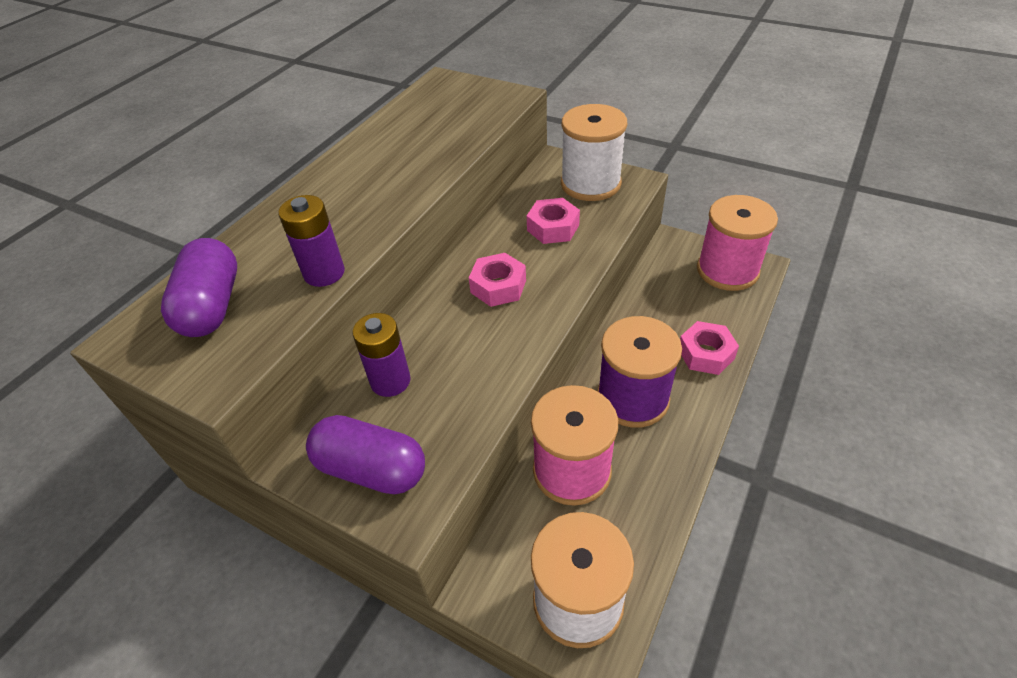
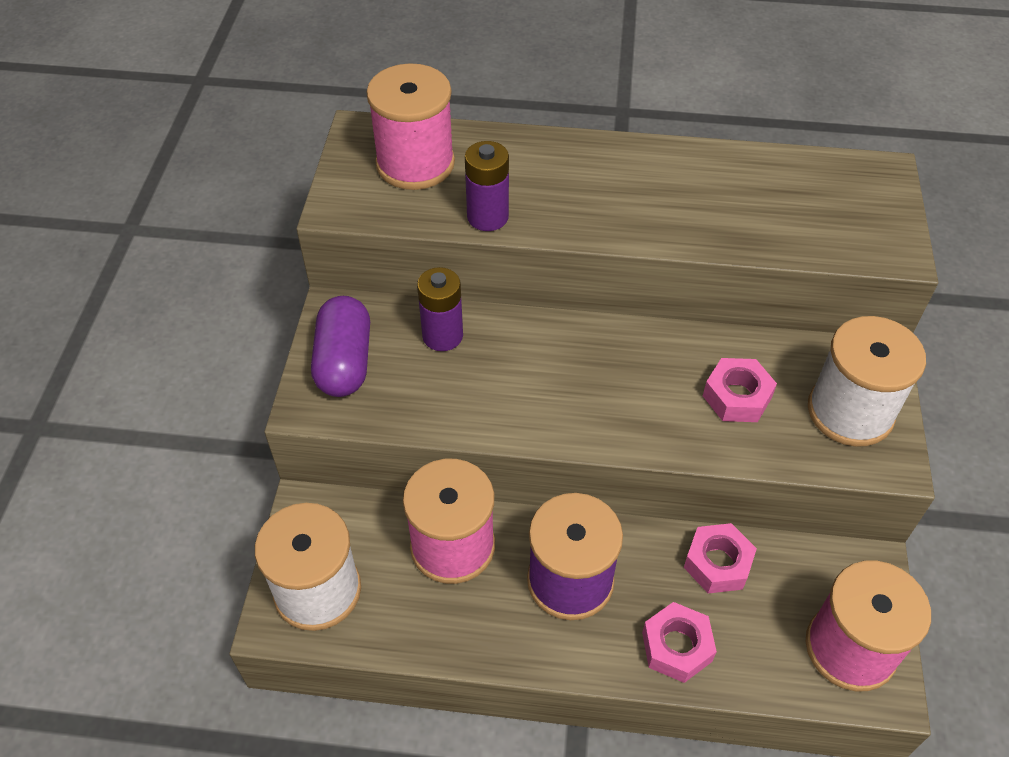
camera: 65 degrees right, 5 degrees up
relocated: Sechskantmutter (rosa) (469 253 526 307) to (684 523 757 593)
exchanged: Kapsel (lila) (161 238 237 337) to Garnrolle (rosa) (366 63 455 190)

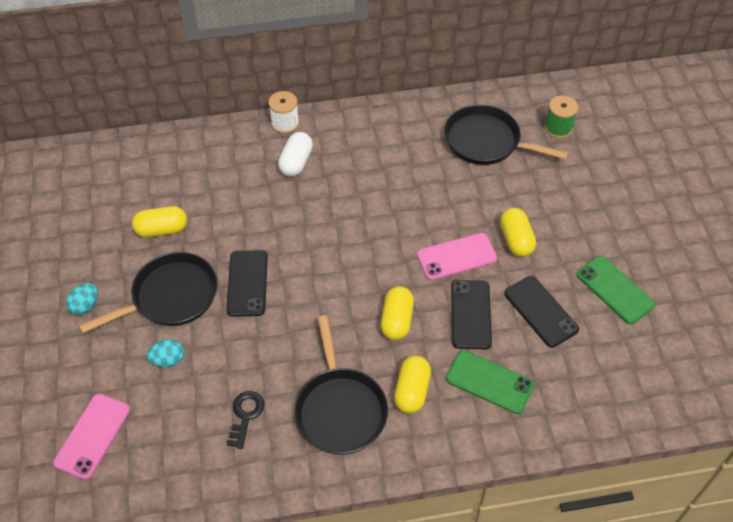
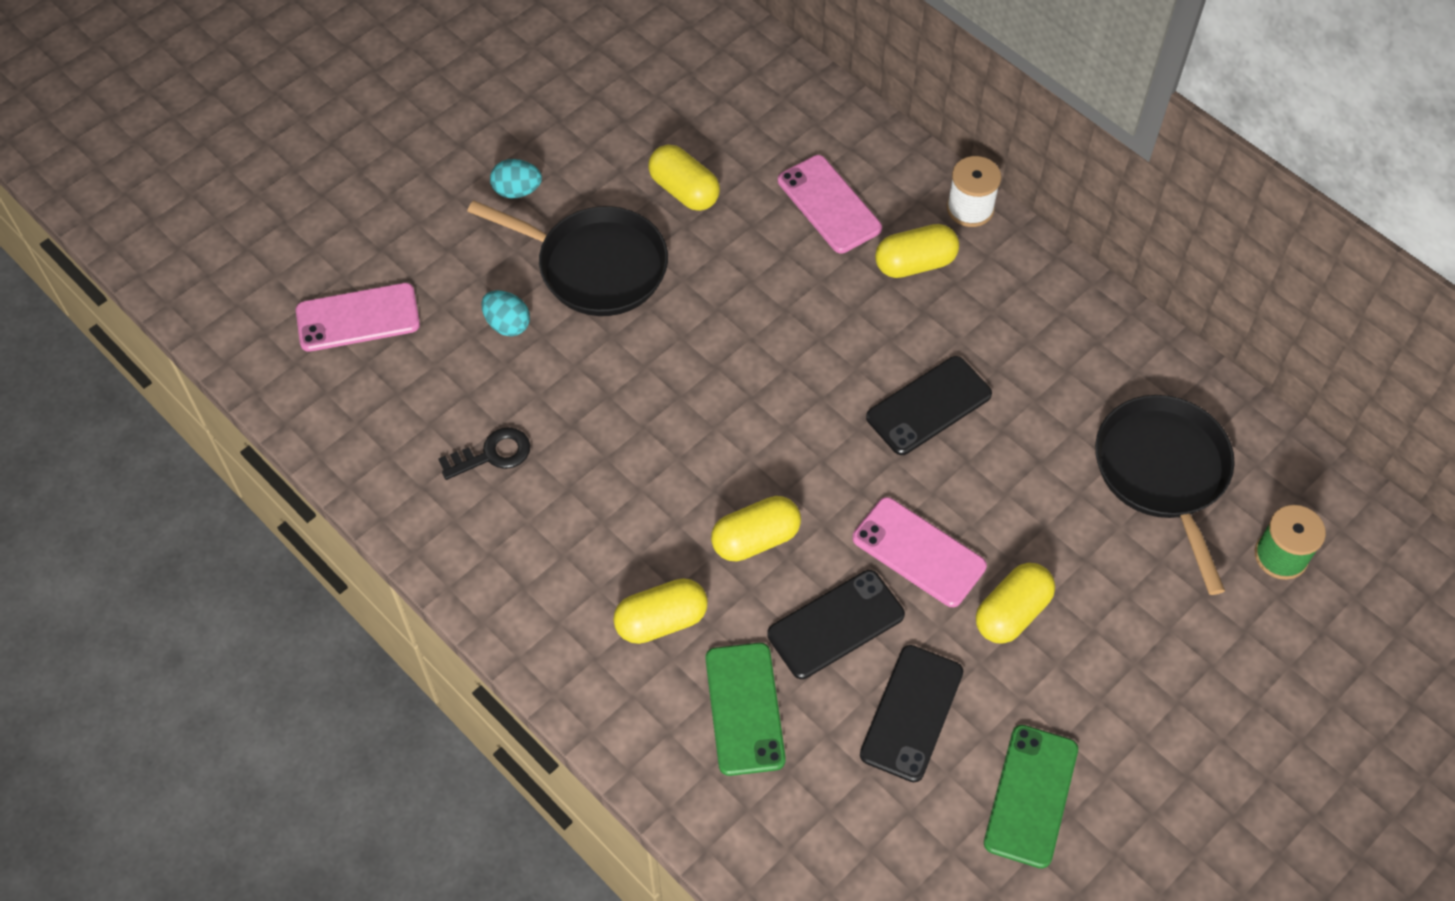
camera: 55 degrees right, 5 degrees up
missing: Pfanne (schwarz) (295 315 388 455)
appeared: Handy (rosa) (778 155 882 253)
relocated: Handy (schwarz) (226 250 268 317) to (866 356 992 455)
colour: Kapsel (weiß) (278 132 313 177) to Kapsel (gelb) (875 224 959 278)

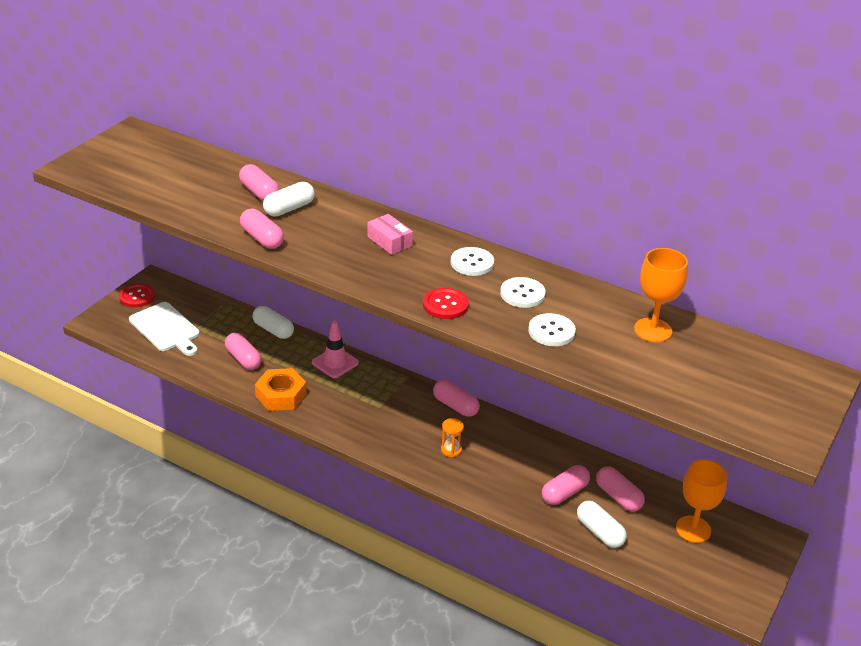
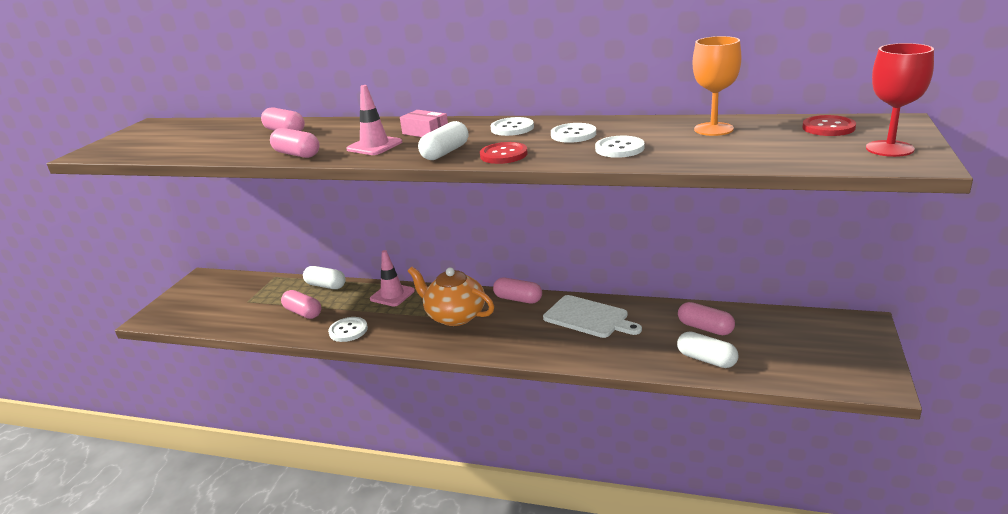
camera: 10 degrees left, 10 degrees down
missing: Sanduhr (orange) (441 418 464 457); Kelch (orange) (676 459 727 543); Kapsel (rosa) (542 465 590 505)
appeared: Kelch (rot) (866 43 934 157); Leitkegel (rosa) (346 85 402 155); Teekanne (orange) (408 267 494 326)
relocated: Kapsel (weiß) (263 182 315 217) to (418 121 468 160); Knopf (rot) (119 284 155 307) to (802 115 856 136); Schneidebrett (weiß) (129 302 200 356) to (543 295 642 338)
exchanged: Sechskantmutter (orange) (255 368 307 411) to Knopf (weiß) (328 317 368 342)

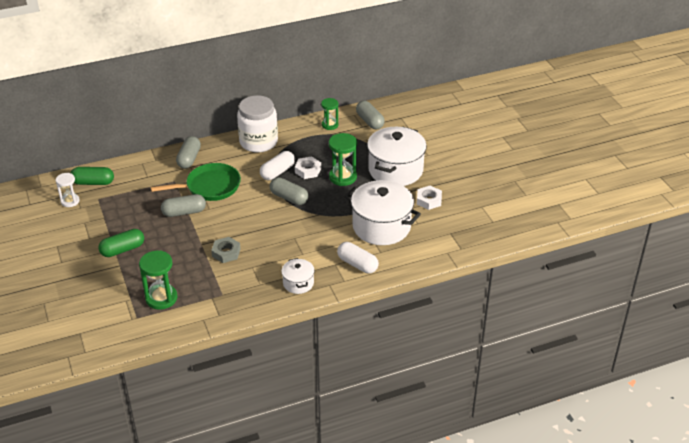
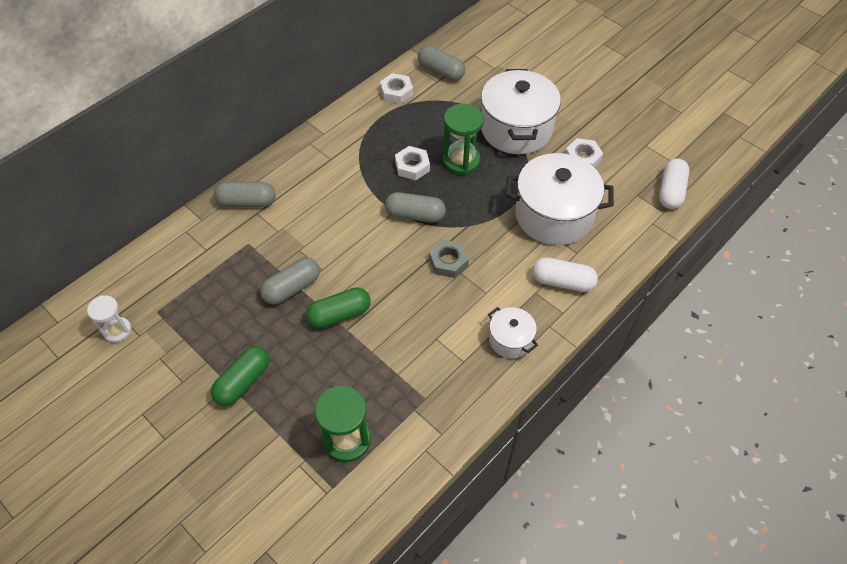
camera: 25 degrees left, 15 degrees up
missing: Einmachglas (weiß) (237 95 278 153); Pfanne (grün) (151 163 241 201)
relocated: Kapsel (weiß) (260 151 295 180) to (659 159 689 209); Kapsel (grün) (71 167 114 185) to (306 287 371 329); Sechskantmutter (grau) (211 237 240 263) to (429 240 469 278)
exchanged: Sanduhr (grün) (321 98 339 130) to Sechskantmutter (weiß) (380 73 413 104)
spun: Kapsel (grau) (176 136 201 169) = (214 182 275 207) 75 degrees counterclockwise

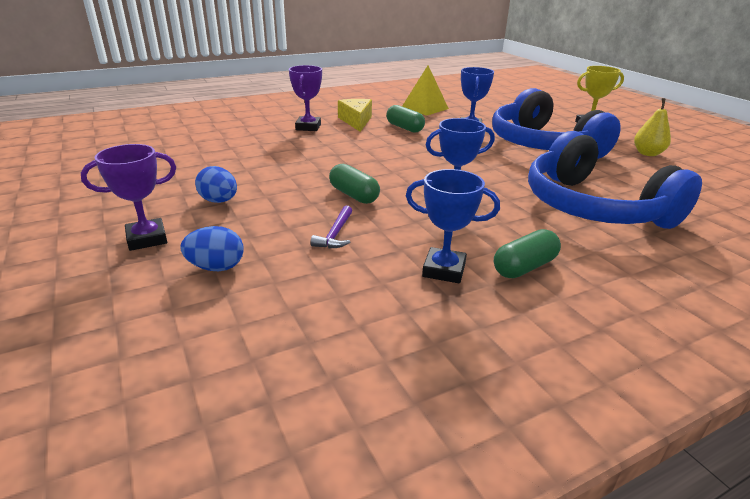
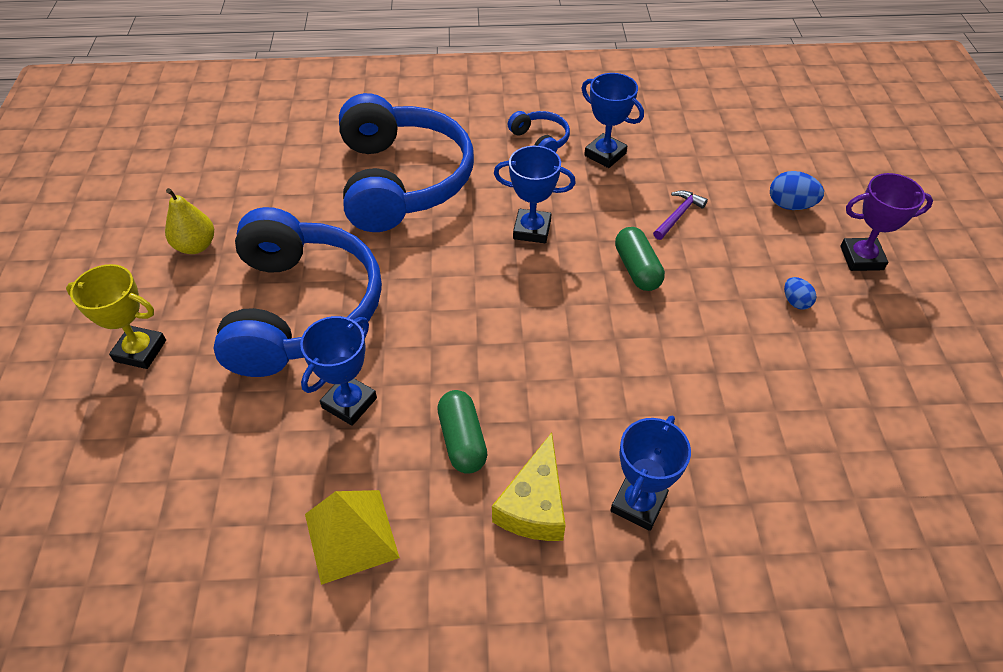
camera: 155 degrees left, 20 degrees up
exchanged: Kapsel (grün) (494 229 561 278) to Kopfhörer (blau) (508 111 570 152)
colour: Pokal (lila) (289 65 322 131) to Pokal (blau) (610 416 691 531)
size: Ei (blau) (195 166 237 203) = (784 277 816 310) x0.64

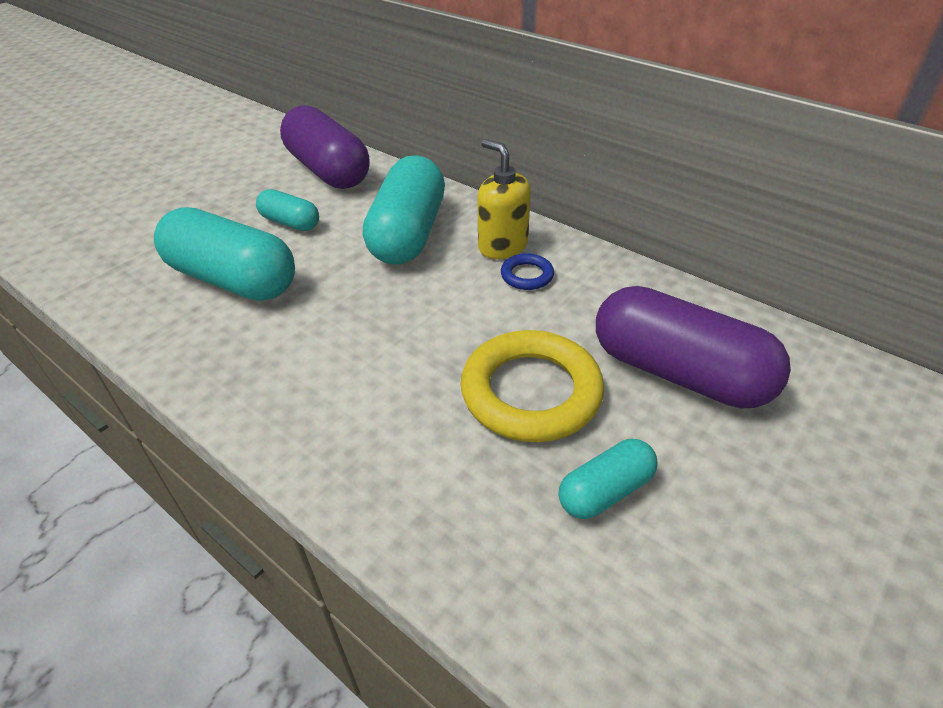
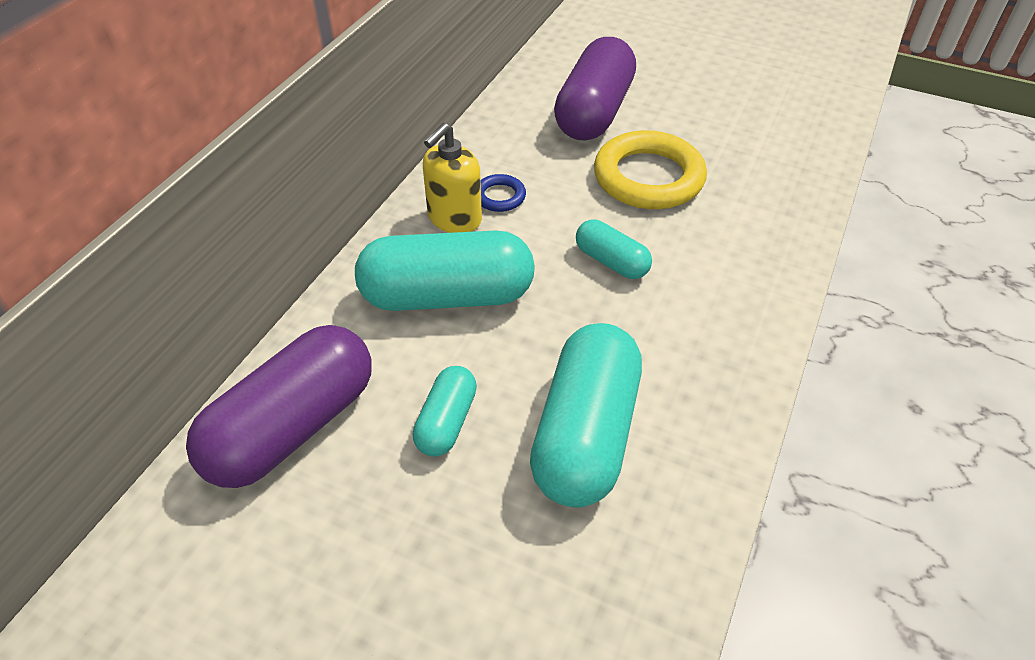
camera: 105 degrees left, 5 degrees up
relocated: Kapsel (türkis) (559 439 657 519) to (576 219 652 279)

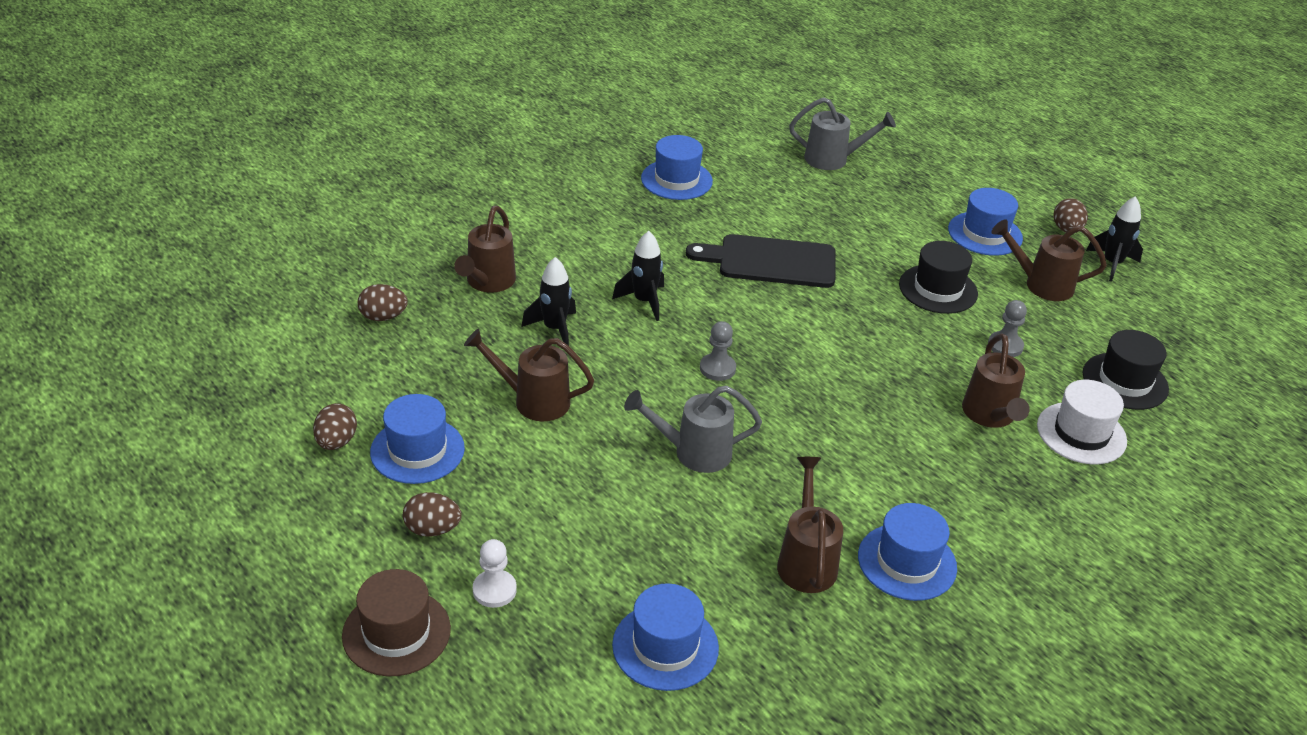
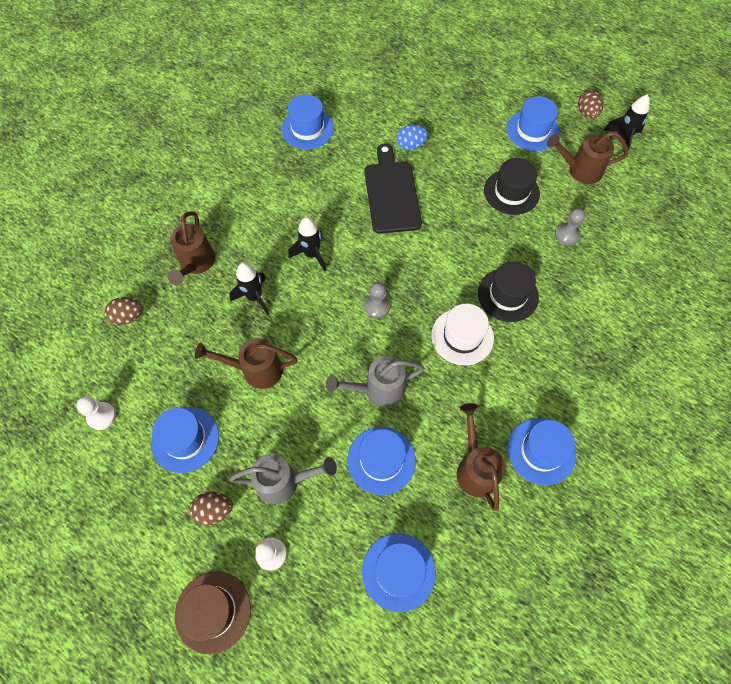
camera: 10 degrees left, 25 degrees up
missing: Gießkanne (braun) (962 334 1030 428); Ei (braun) (313 403 357 450)
appeared: Ei (blau) (396 125 428 150); Bauer (weiß) (76 396 116 430); Hut (blau) (347 427 416 495)
relocated: Gießkanne (grau) (789 97 896 170) to (229 454 337 504); Hut (schwarz) (1083 330 1169 410) to (478 262 539 322); Hut (weiß) (1037 380 1127 464) to (431 304 494 366)
spun: Schneidebrett (schwarz) (686 234 836 288) = (365 144 422 234) 90 degrees clockwise

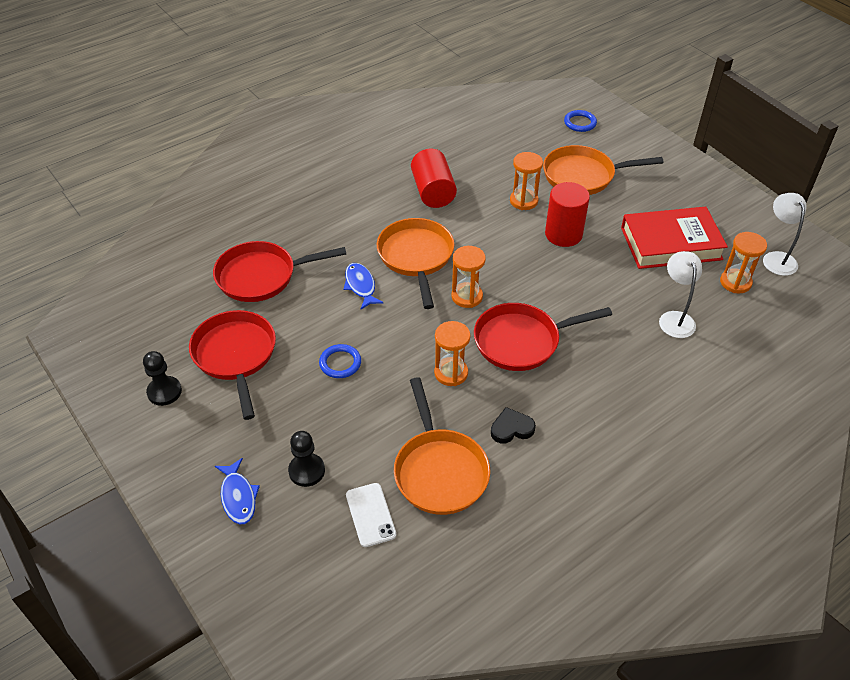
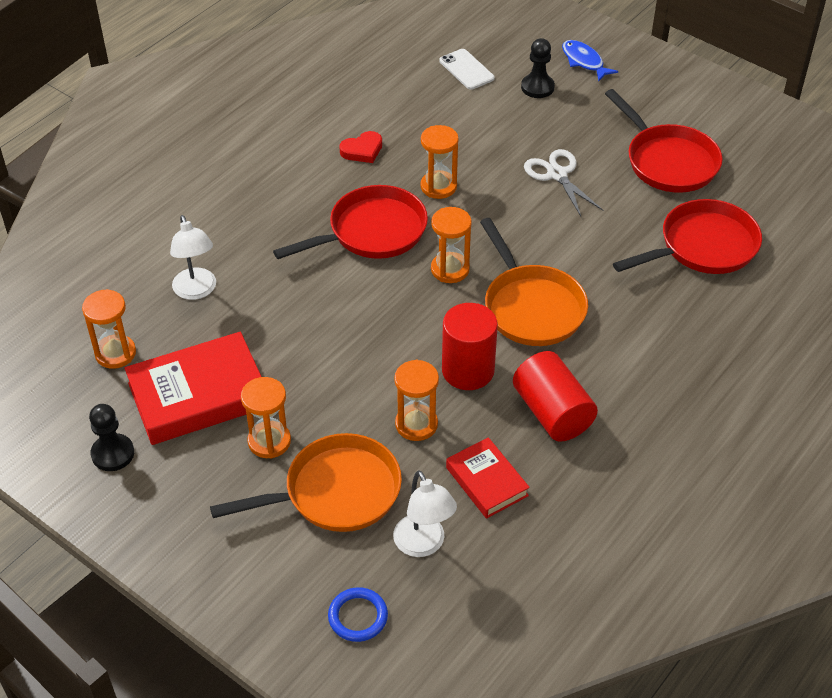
camera: 165 degrees right, 0 degrees up
missing: Fisch (blau) (343 263 384 309); Pfanne (orange) (394 377 490 515)
appeared: Sanduhr (orange) (241 377 291 459); Buch (rot) (446 437 530 519)
relocated: Vollzylinder (rot) (545 182 590 247) to (442 303 498 390); Lampe (weiß) (763 193 807 276) to (393 470 457 557); Bauer (schwarz) (143 351 182 406) to (89 404 134 471)
exchanged: Ring (blau) (319 344 361 378) to Schere (weiß) (524 149 603 218)
colour: Herz (schwarz) (491 407 536 444) to Herz (rot) (340 131 382 163)

